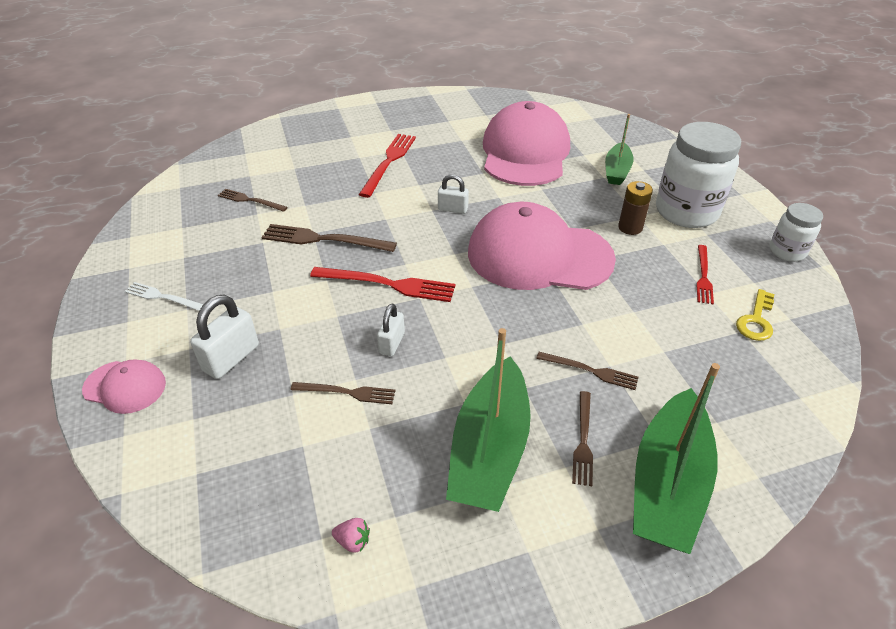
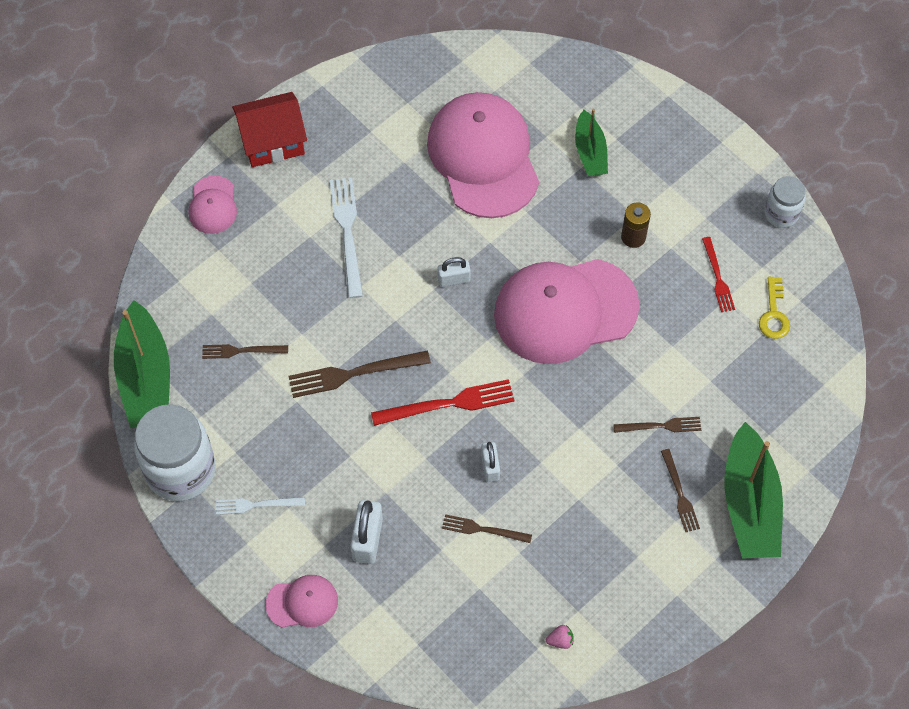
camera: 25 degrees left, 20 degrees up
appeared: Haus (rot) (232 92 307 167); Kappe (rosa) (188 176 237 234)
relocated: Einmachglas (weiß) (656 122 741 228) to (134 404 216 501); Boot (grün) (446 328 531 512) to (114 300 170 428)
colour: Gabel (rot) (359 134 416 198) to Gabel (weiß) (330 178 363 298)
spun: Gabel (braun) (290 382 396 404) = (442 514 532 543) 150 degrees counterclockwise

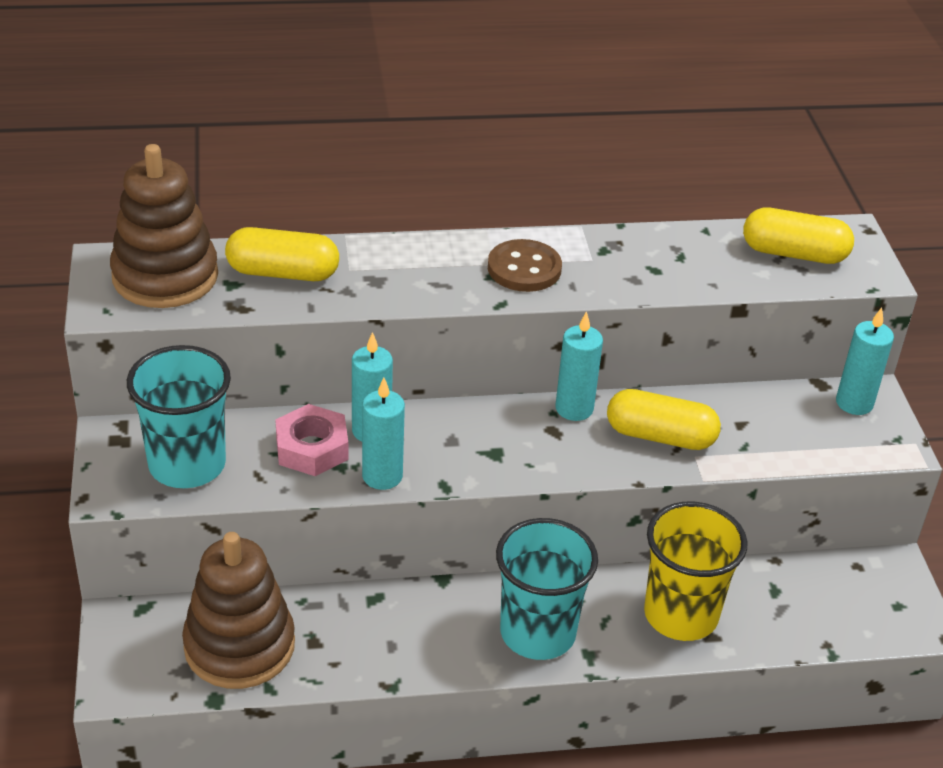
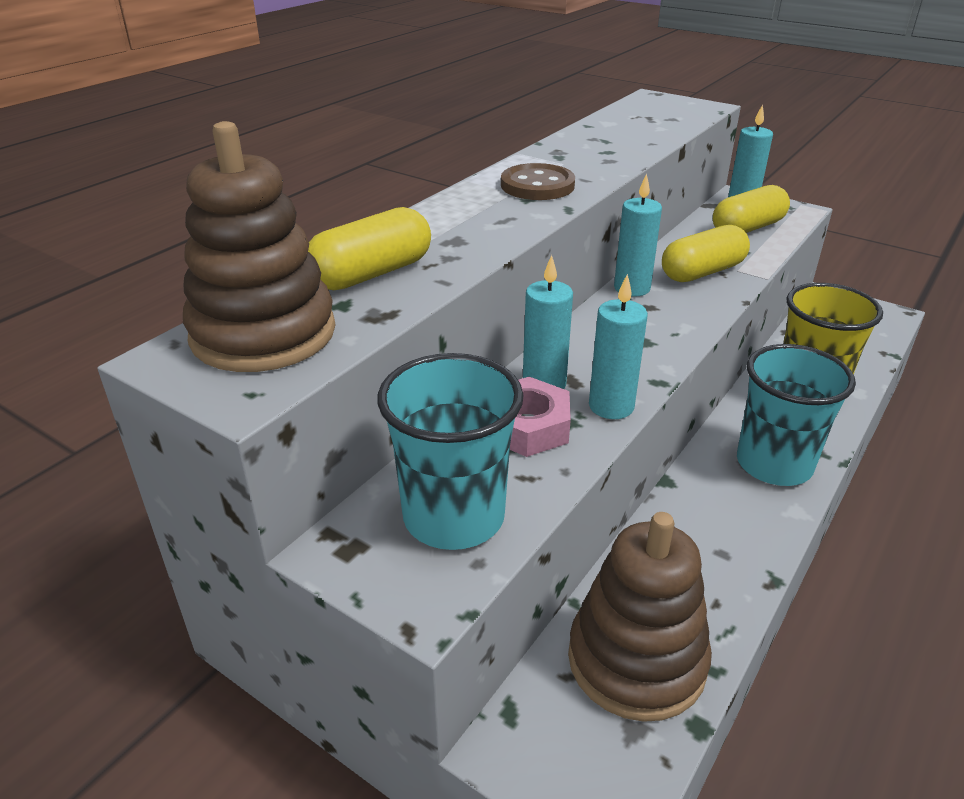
camera: 45 degrees left, 5 degrees down
relocated: Kapsel (gelb) (743 208 854 264) to (713 185 790 233)

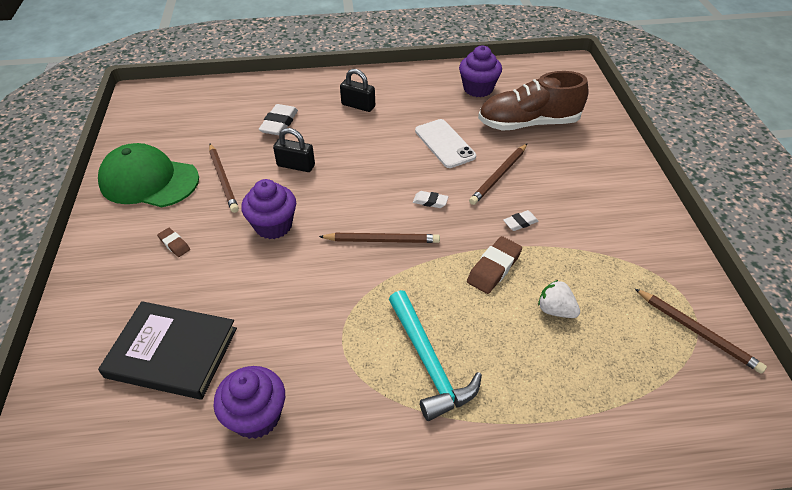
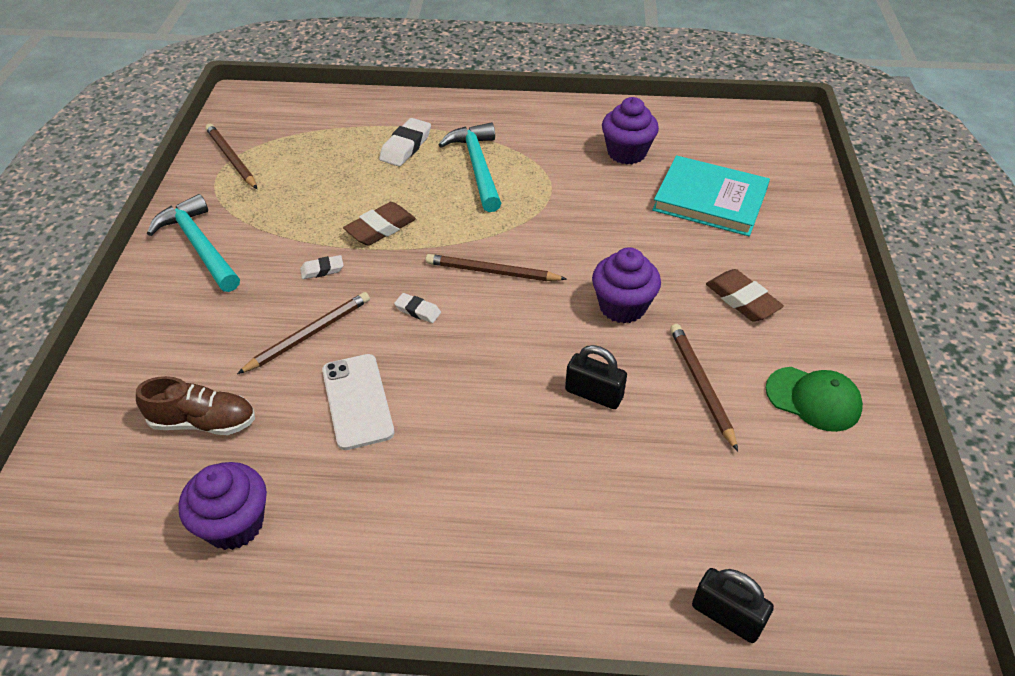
camera: 170 degrees left, 0 degrees up
missing: Erdbeere (weiß) (538 280 580 318)
appeared: Hammer (türkis) (147 194 240 292)
relocated: Vorhängeschloss (schwarz) (340 69 375 112) to (692 568 774 643); Radiergummi (weiß) (259 104 298 135) to (379 118 431 166)
colour: Buch (schwarz) (98 301 237 400) to Buch (türkis) (652 155 770 236)
size: Schuh (braun) (478 71 589 131) = (136 376 255 435) x0.63; Kappe (grün) (98 143 199 207) = (766 367 863 432) x0.62; Radiergummi (braun) (157 228 190 257) = (706 269 784 321) x1.73

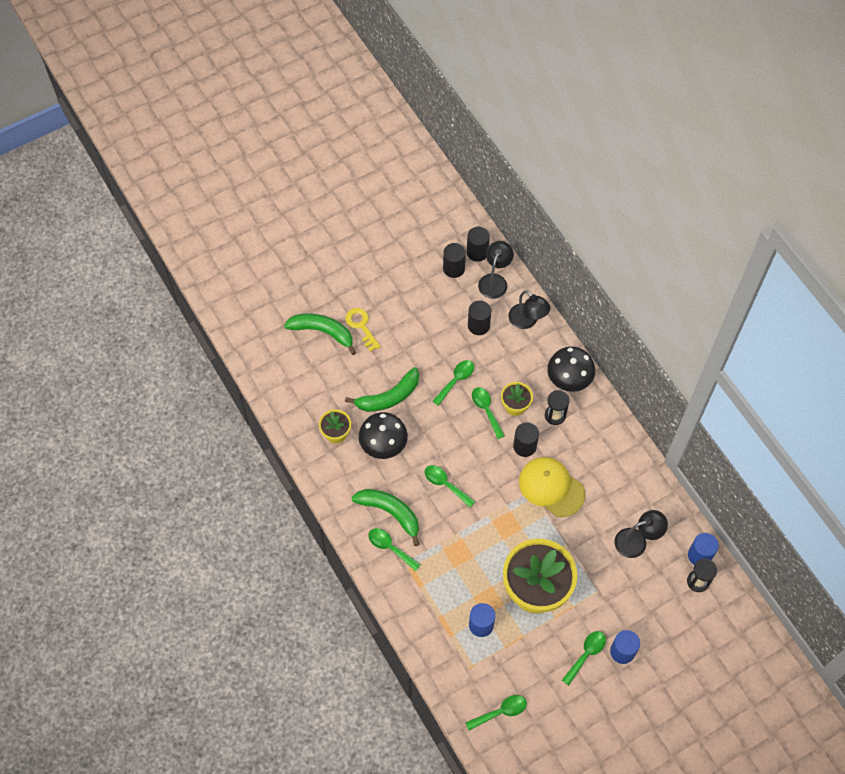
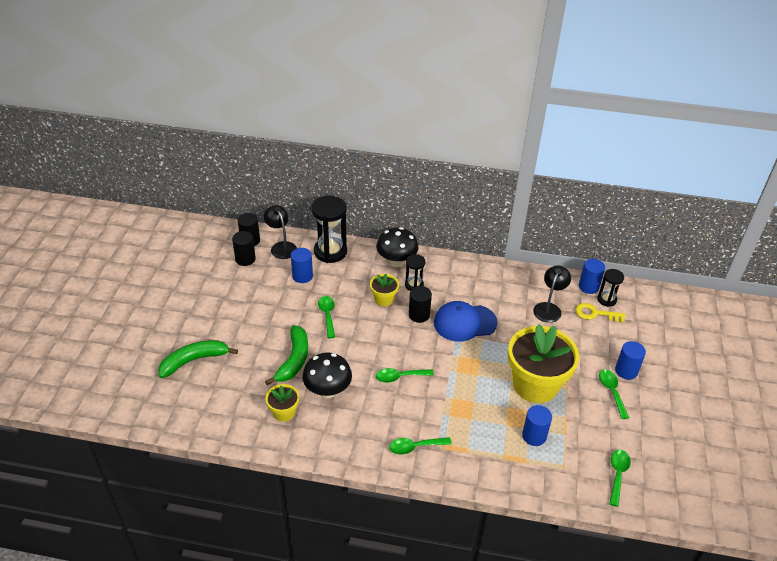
camera: 50 degrees left, 20 degrees down
missing: Löffel (grün) (472 387 505 439); Banane (grün) (352 489 420 546)
relocated: Schlüssel (gelb) (345 308 380 352) to (575 303 625 322)
exchanged: Lampe (schwarz) (508 290 551 329) to Sanduhr (schwarz) (311 196 347 263)
colour: Vollzylinder (schwarz) (468 300 491 335) to Vollzylinder (blau) (291 248 313 283); Kappe (gelb) (519 457 585 517) to Kappe (blau) (434 301 498 342)

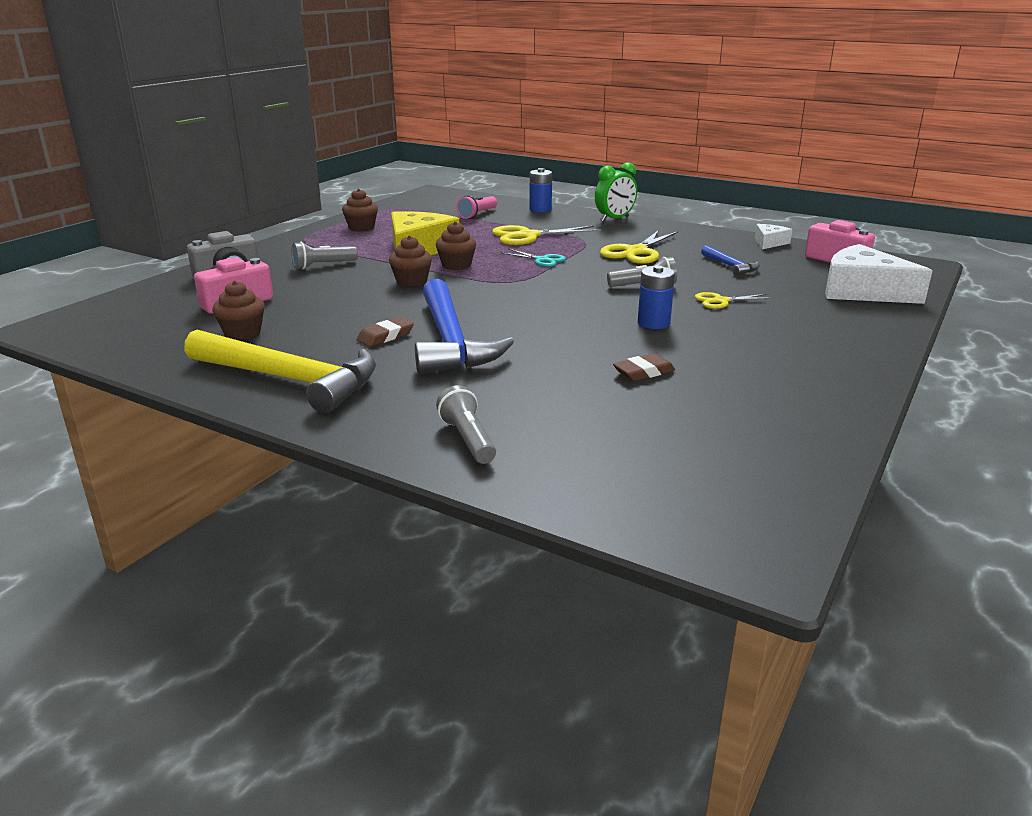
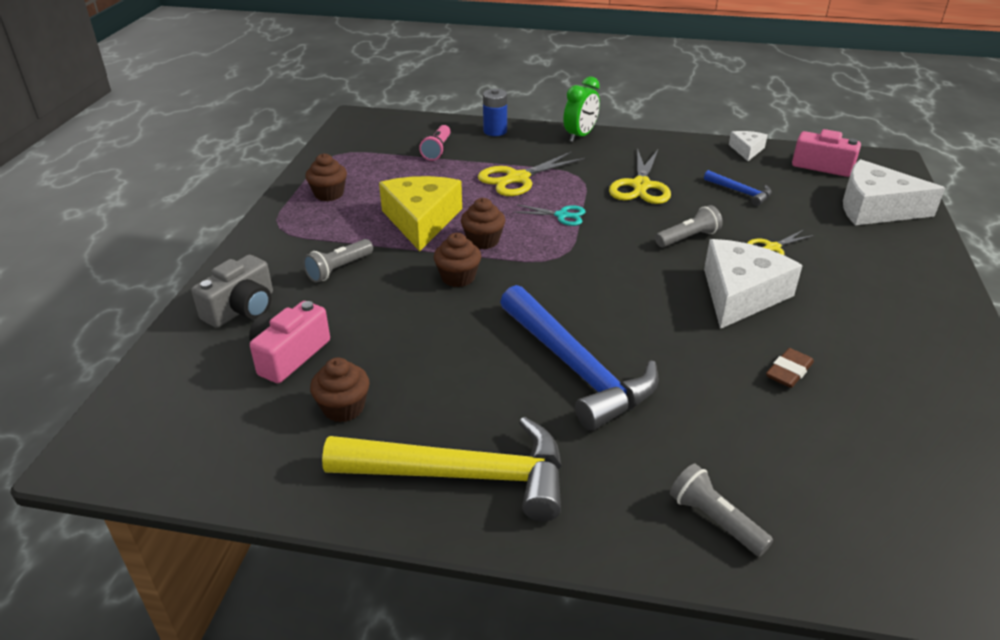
camera: 20 degrees left, 10 degrees up
missing: Radiergummi (braun) (357 317 414 347)
exchanged: Batterie (blau) (638 265 675 329) to Käse (weiß) (704 239 803 329)

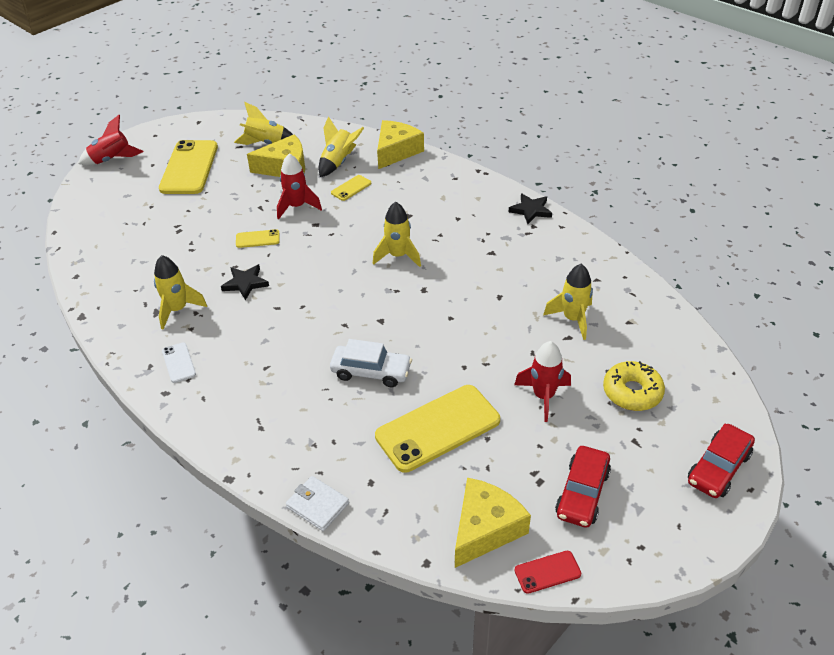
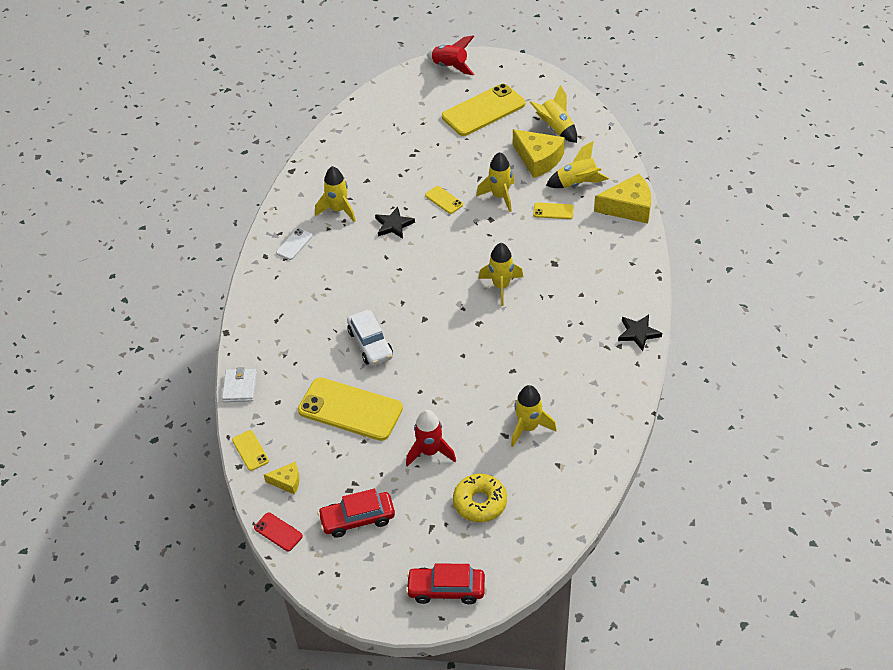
camera: 55 degrees right, 5 degrees up
appeared: Handy (gelb) (232 430 269 471)
colour: Rakete (rot) (277 154 322 219) to Rakete (gelb) (476 152 514 212)
size: Käse (gelb) (455 478 531 568) = (264 462 299 495) x0.52

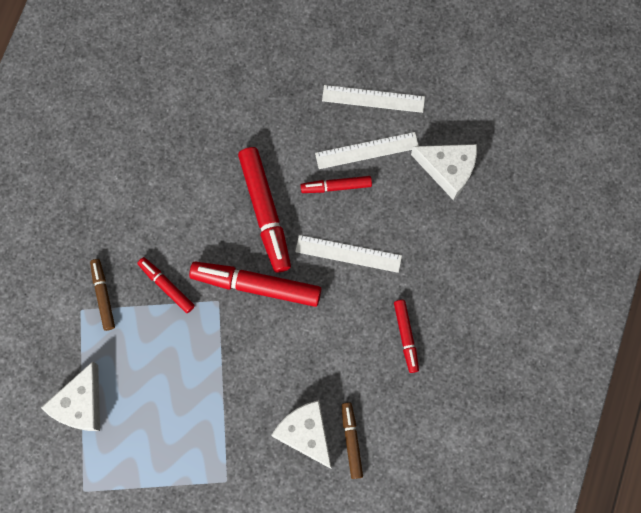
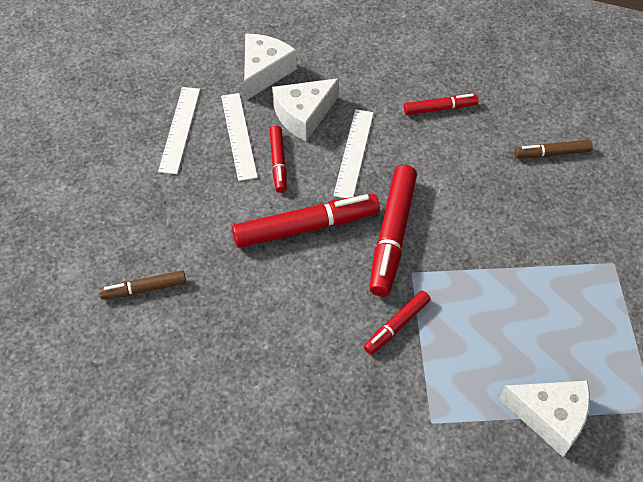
camera: 90 degrees left, 20 degrees down
relocated: Filzstift (braun) (90 259 115 331) to (99 270 186 300); Käse (weiß) (271 400 331 469) to (272 78 339 141)

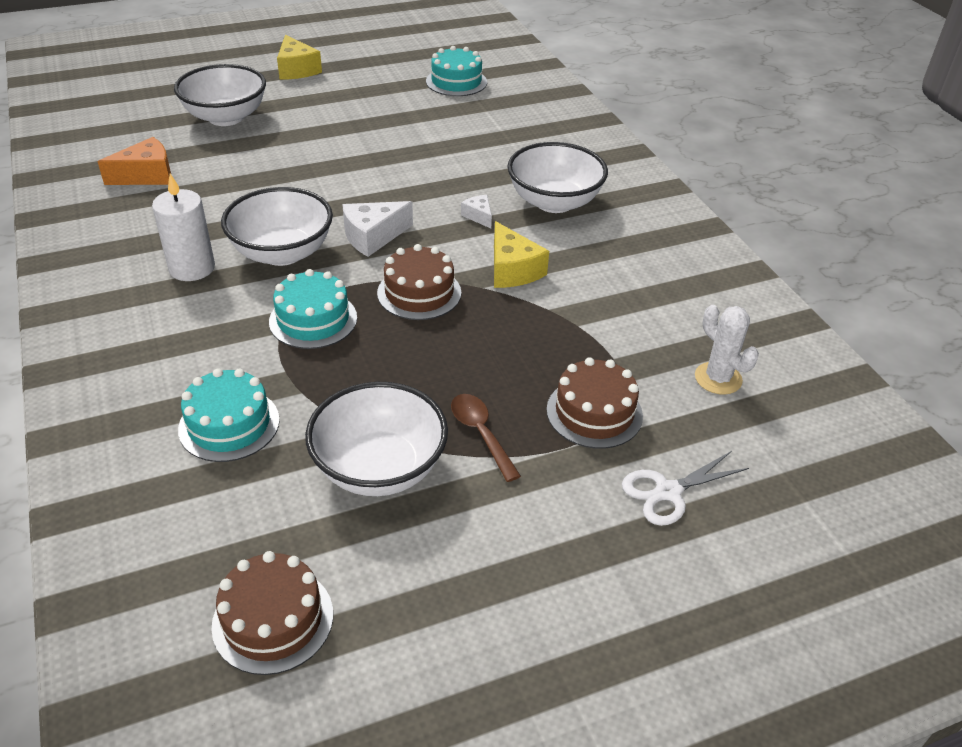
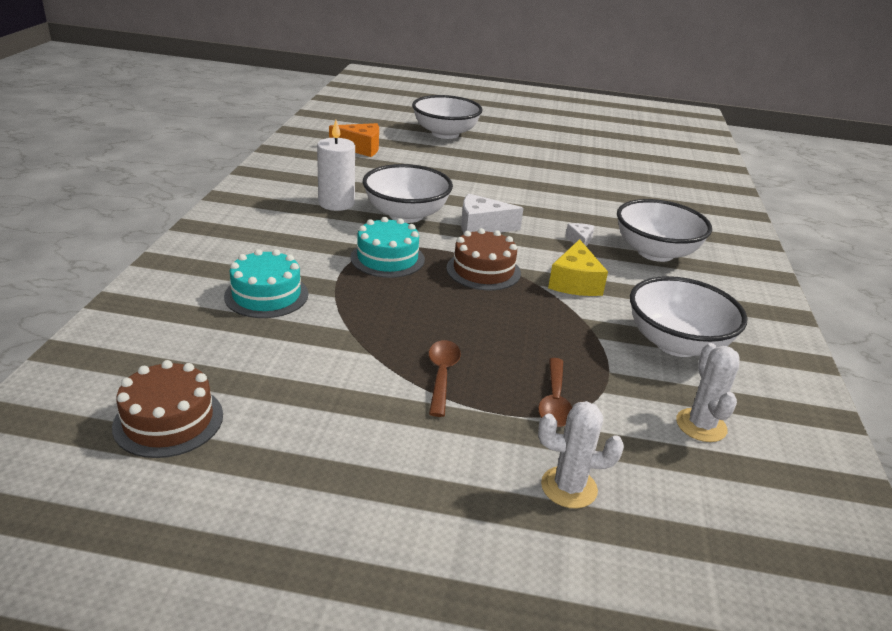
camera: 30 degrees right, 10 degrees down
missing: Käse (gelb) (277 35 322 80); Kuchen (türkis) (426 46 487 96)
relocated: Schüssel (weiß) (305 382 448 496) to (630 276 748 357)
exchanged: Kuchen (braun) (547 357 643 449) to Löffel (braun) (538 358 572 427); Schere (weiß) (622 451 749 526) to Kaktus (weiß) (538 401 624 509)

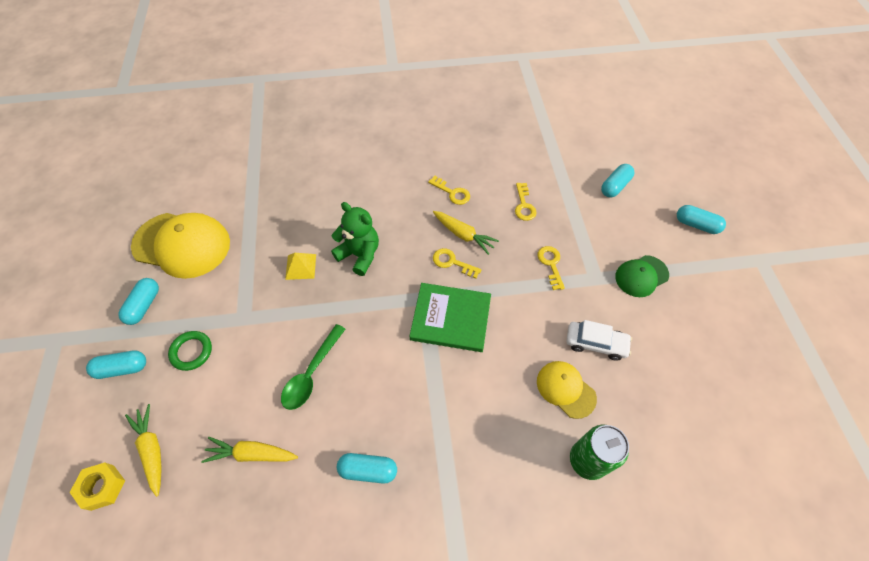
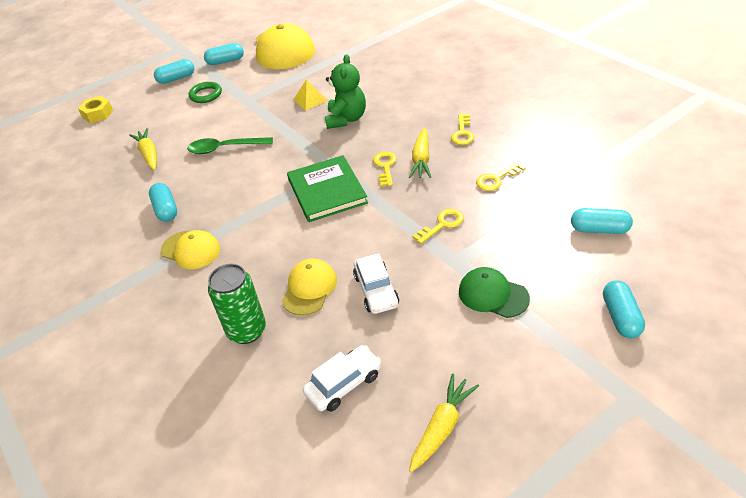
camera: 65 degrees right, 15 degrees down
appeared: Kappe (gelb) (161 230 220 269); Auto (weiß) (303 345 381 412)
relocated: Karotte (gelb) (125 404 162 497) to (409 373 479 472)
spun: Kapsel (türkis) (86 350 146 379) = (154 59 194 84) 75 degrees counterclockwise

